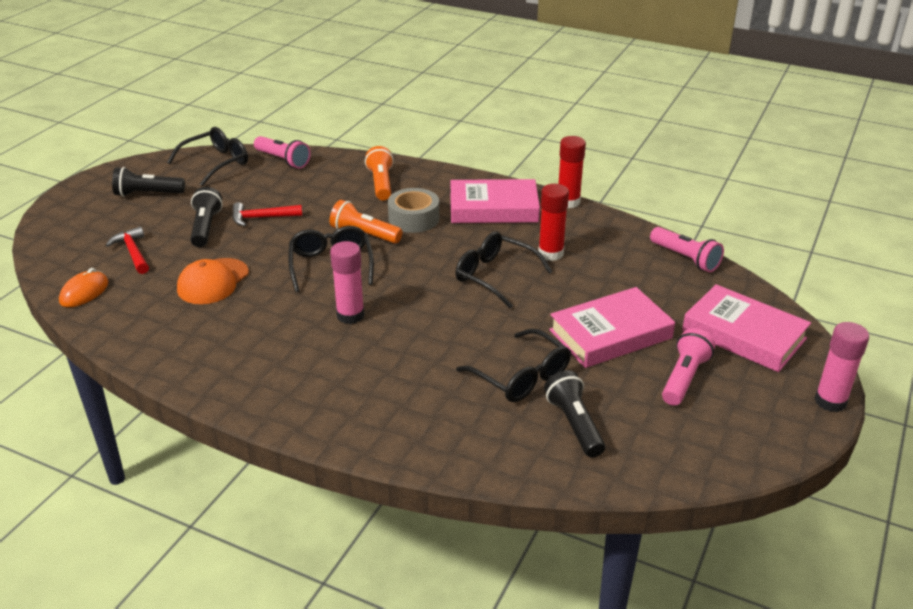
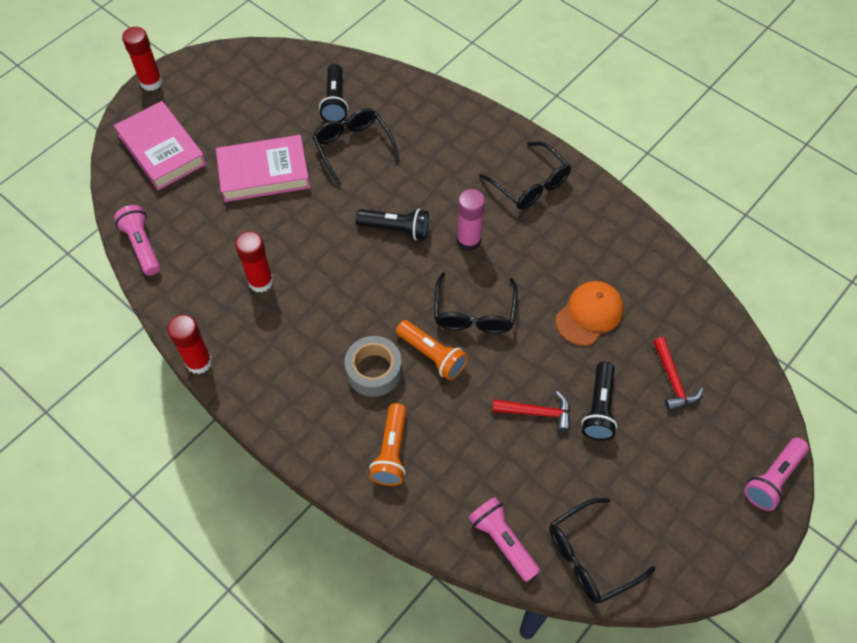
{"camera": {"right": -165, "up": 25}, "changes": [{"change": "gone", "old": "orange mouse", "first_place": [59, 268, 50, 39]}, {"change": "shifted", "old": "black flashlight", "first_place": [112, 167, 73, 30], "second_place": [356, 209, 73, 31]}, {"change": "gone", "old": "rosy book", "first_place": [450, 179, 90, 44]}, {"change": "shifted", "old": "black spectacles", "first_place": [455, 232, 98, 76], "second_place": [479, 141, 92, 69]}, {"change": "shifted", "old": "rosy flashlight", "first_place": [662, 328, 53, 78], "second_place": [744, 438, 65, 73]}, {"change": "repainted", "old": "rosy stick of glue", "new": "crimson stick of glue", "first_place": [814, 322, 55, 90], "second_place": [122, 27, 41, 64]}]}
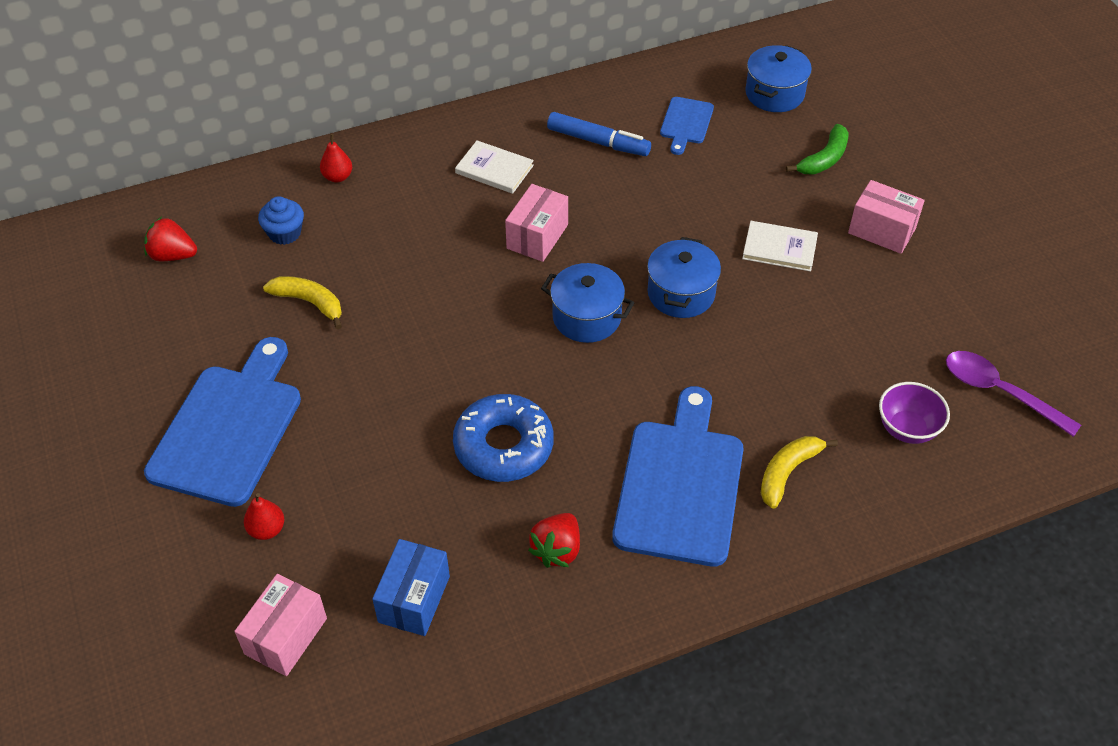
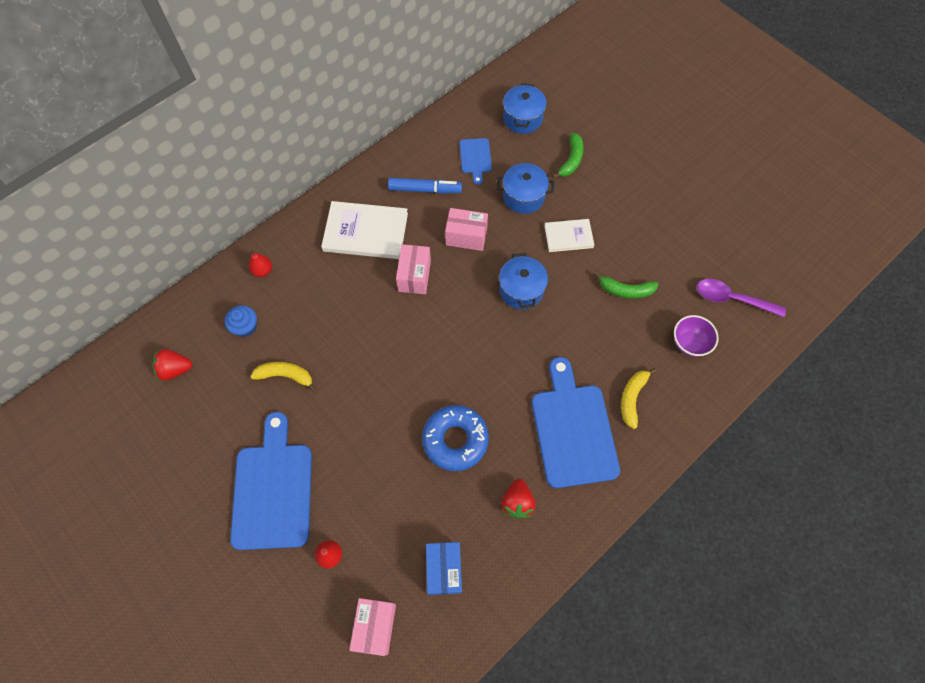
{"camera": {"right": -20, "up": 15}, "changes": [{"change": "scaled", "old": "white book", "first_place": [455, 140, 79, 54], "second_place": [321, 201, 87, 58], "factor": 1.73}, {"change": "shifted", "old": "blue pot", "first_place": [541, 263, 93, 80], "second_place": [497, 163, 57, 51]}, {"change": "shifted", "old": "rosy package", "first_place": [848, 180, 77, 74], "second_place": [445, 208, 43, 43]}, {"change": "new", "new": "emerald banana fruit", "second_place": [594, 271, 64, 28]}]}
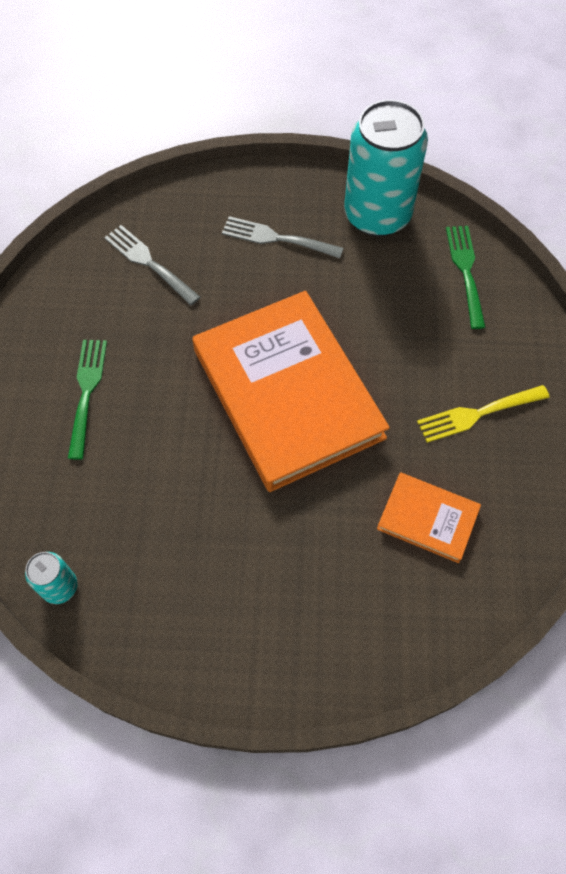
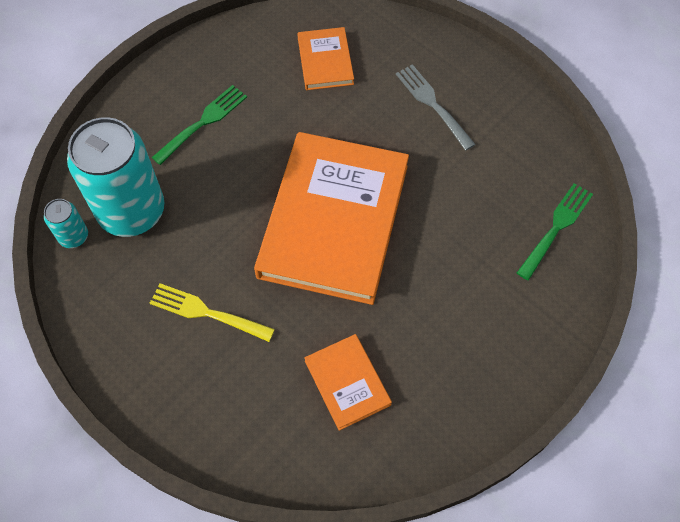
{"camera": {"right": 40, "up": 0}, "changes": [{"change": "swapped", "old": "grey dinner fork", "new": "orange book", "first_place": [104, 225, 96, 80], "second_place": [297, 27, 57, 63]}, {"change": "shifted", "old": "aqua can", "first_place": [344, 100, 84, 137], "second_place": [67, 117, 98, 120]}, {"change": "shifted", "old": "bright yellow dinner fork", "first_place": [417, 385, 133, 58], "second_place": [150, 283, 125, 59]}]}
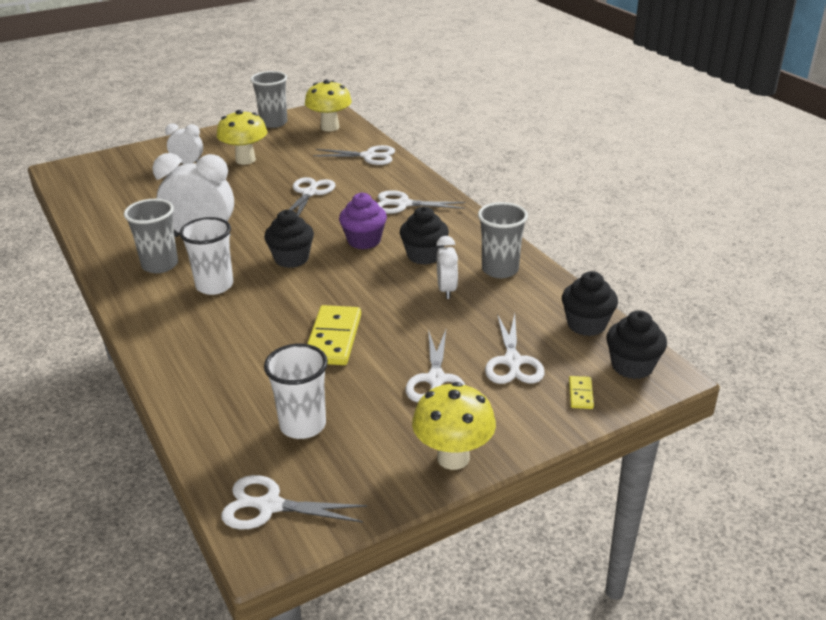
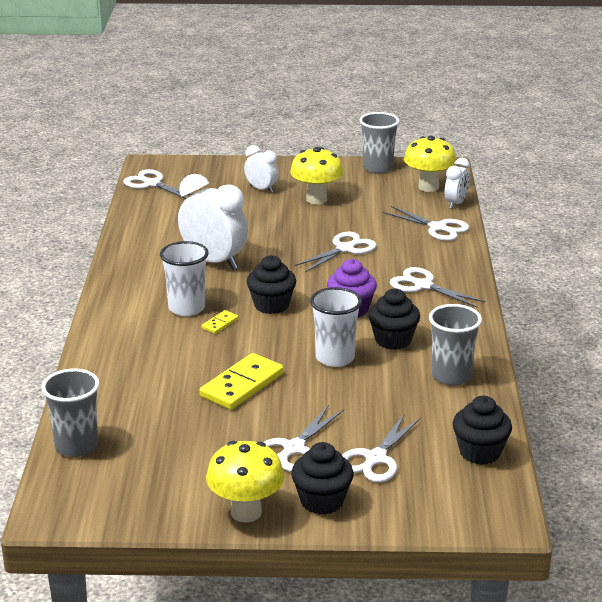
{"camera": {"right": 30, "up": -5}, "changes": [{"change": "shifted", "old": "grey beaker", "first_place": [124, 199, 54, 74], "second_place": [41, 369, 58, 88]}, {"change": "shifted", "old": "white scissors", "first_place": [221, 475, 147, 55], "second_place": [123, 169, 70, 30]}, {"change": "shifted", "old": "white beaker", "first_place": [264, 344, 64, 95], "second_place": [310, 287, 52, 80]}, {"change": "shifted", "old": "white bedside clock", "first_place": [436, 236, 22, 63], "second_place": [445, 158, 25, 51]}, {"change": "shifted", "old": "bright yellow domino", "first_place": [569, 376, 25, 33], "second_place": [201, 310, 37, 24]}, {"change": "shifted", "old": "black fairy cake", "first_place": [606, 310, 61, 69], "second_place": [291, 442, 63, 73]}]}
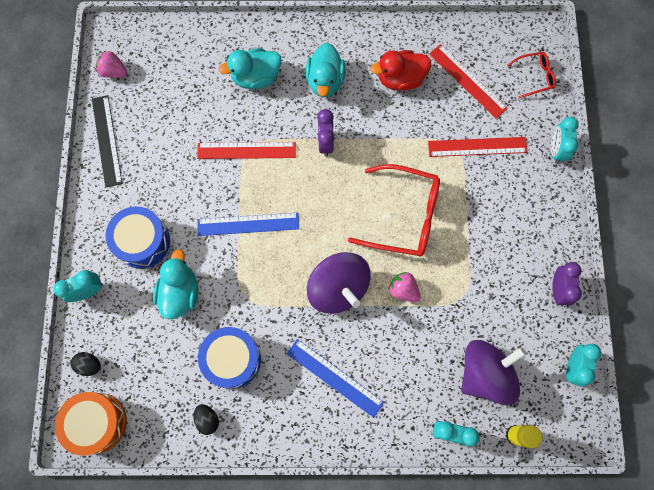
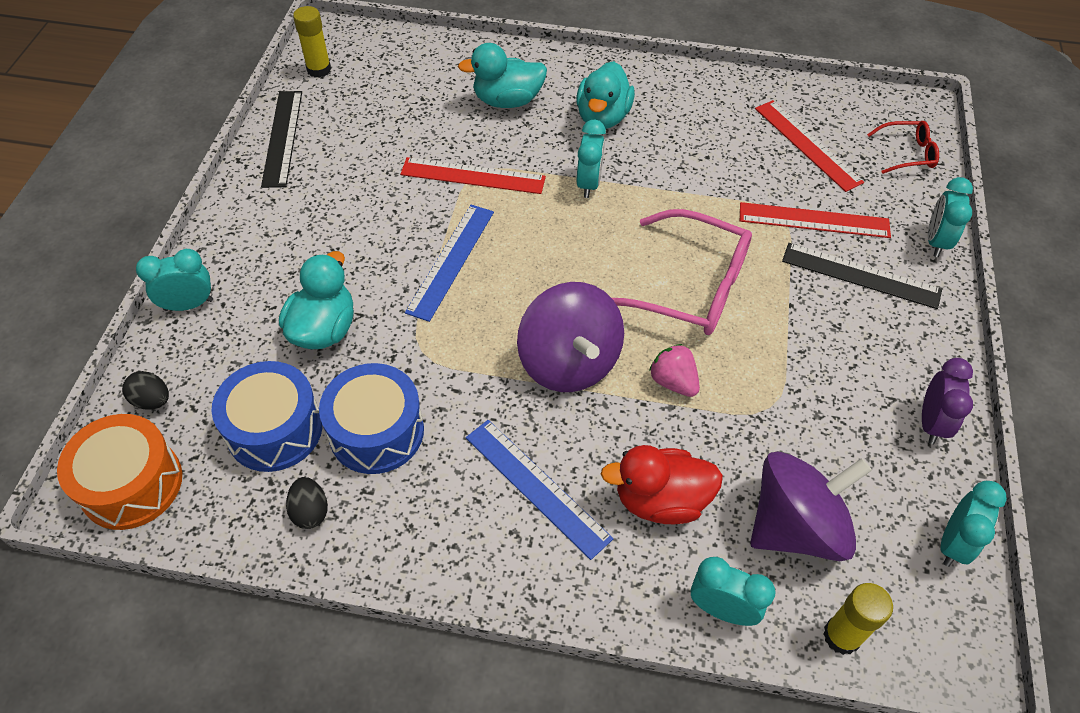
{"camera": {"right": 10, "up": -20}, "changes": [{"change": "swapped", "old": "rosy strawberry", "new": "bright yellow stick of glue", "first_place": [96, 51, 31, 27], "second_place": [293, 6, 38, 72]}, {"change": "shifted", "old": "blue snare drum", "first_place": [106, 206, 64, 63], "second_place": [211, 361, 111, 111]}, {"change": "rotated", "old": "blue measuring stick", "first_place": [197, 213, 102, 23], "second_place": [405, 205, 89, 117], "degrees": -75}, {"change": "repainted", "old": "purple bedside clock", "new": "aqua bedside clock", "first_place": [317, 109, 18, 48], "second_place": [577, 120, 29, 78]}, {"change": "repainted", "old": "crimson spectacles", "new": "rosy spectacles", "first_place": [348, 164, 92, 93], "second_place": [612, 209, 140, 126]}, {"change": "shifted", "old": "crimson duck", "first_place": [370, 50, 61, 40], "second_place": [601, 445, 122, 79]}, {"change": "new", "new": "black measuring stick", "second_place": [782, 243, 160, 66]}]}
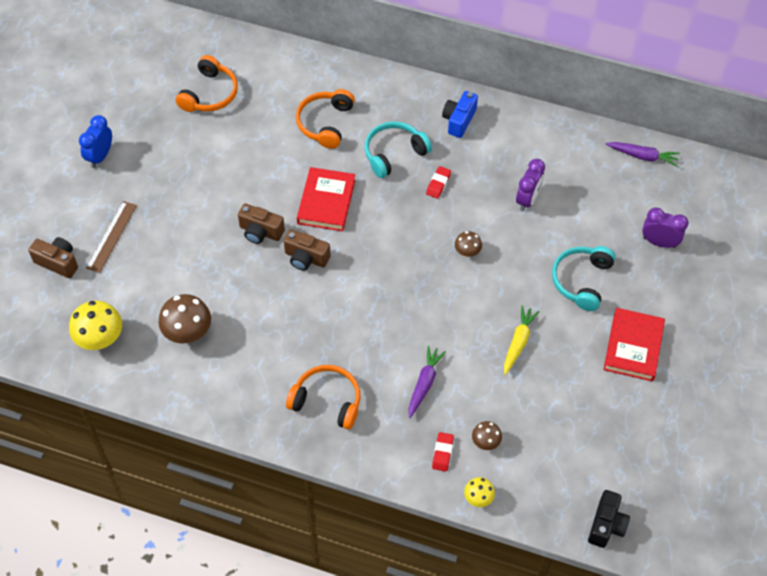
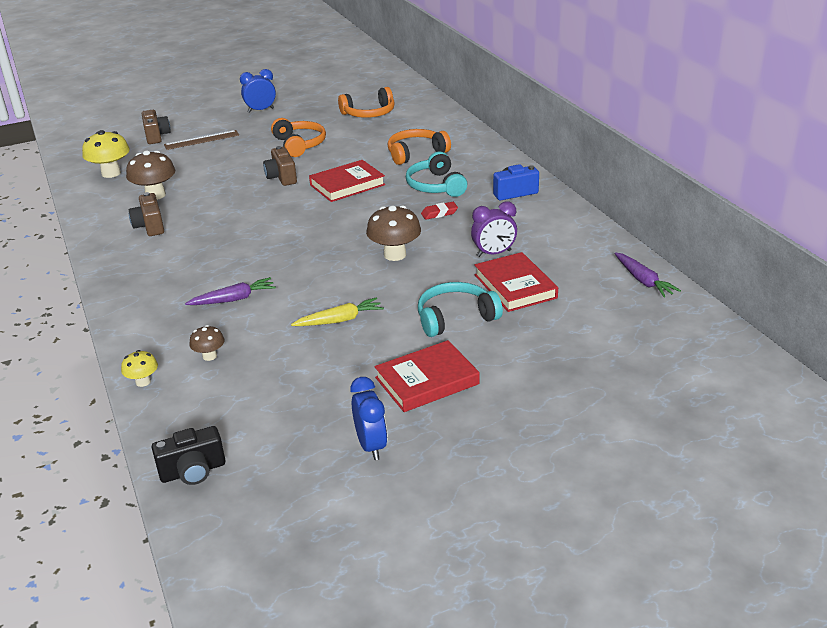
{"camera": {"right": 50, "up": -25}, "changes": [{"change": "shifted", "old": "dark brown camera", "first_place": [284, 229, 47, 42], "second_place": [129, 192, 35, 44]}, {"change": "shifted", "old": "orange headset", "first_place": [286, 365, 74, 65], "second_place": [271, 118, 55, 39]}, {"change": "rotated", "old": "aqua headset", "first_place": [365, 121, 67, 57], "second_place": [406, 152, 61, 45], "degrees": -120}, {"change": "gone", "old": "crimson pencil eraser", "first_place": [432, 432, 22, 40]}, {"change": "scaled", "old": "dark brown mushroom", "first_place": [455, 231, 27, 26], "second_place": [366, 205, 55, 56], "factor": 1.82}, {"change": "gone", "old": "purple bedside clock", "first_place": [642, 208, 46, 40]}, {"change": "new", "new": "blue bedside clock", "second_place": [350, 377, 38, 83]}, {"change": "new", "new": "crimson book", "second_place": [475, 252, 83, 60]}]}
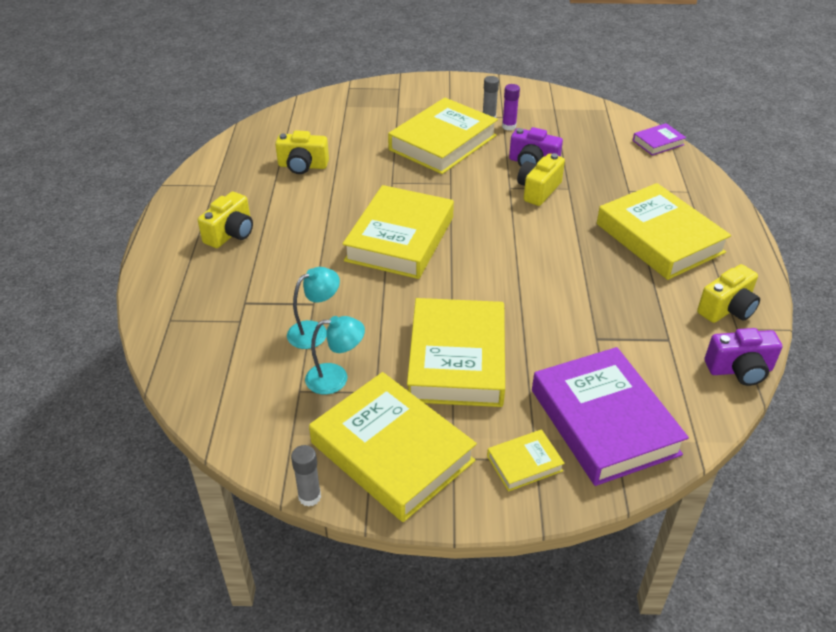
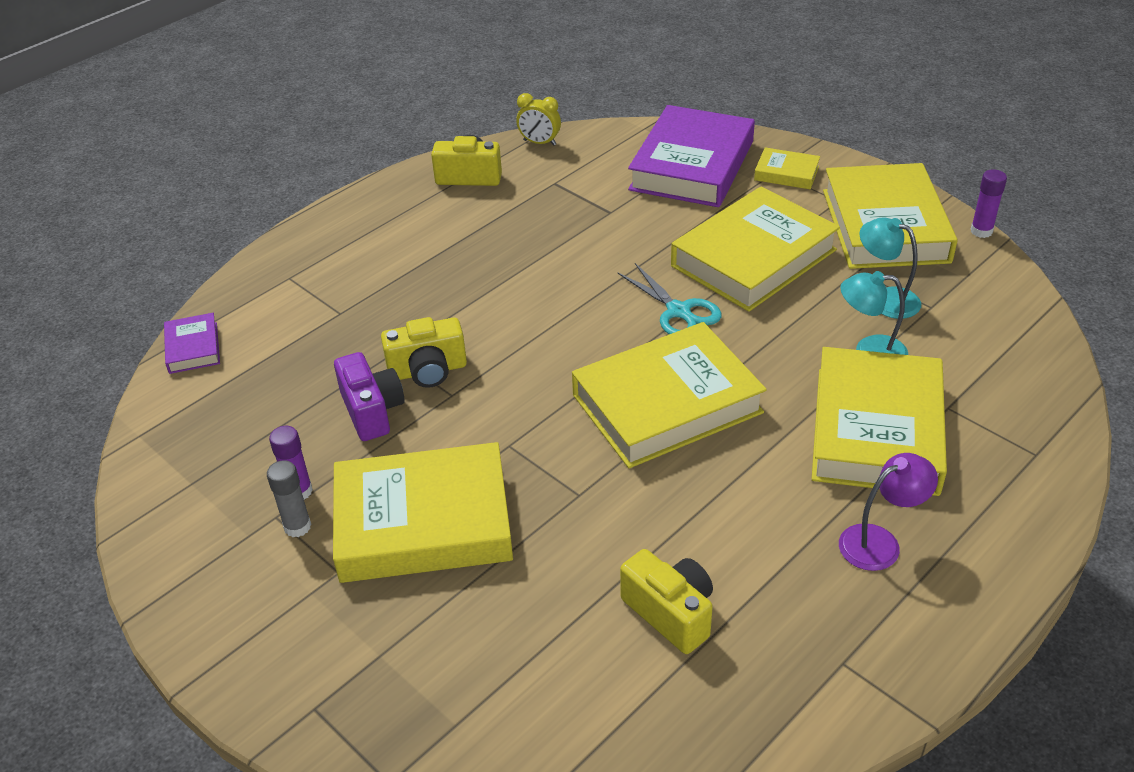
{"camera": {"right": -135, "up": 0}, "changes": [{"change": "swapped", "old": "bright yellow camera", "new": "purple reading lamp", "first_place": [198, 192, 55, 56], "second_place": [839, 453, 99, 118]}, {"change": "repainted", "old": "grey stick of glue", "new": "purple stick of glue", "first_place": [291, 445, 30, 62], "second_place": [970, 169, 37, 69]}, {"change": "shifted", "old": "bright yellow book", "first_place": [597, 183, 134, 97], "second_place": [812, 347, 135, 149]}, {"change": "rotated", "old": "purple book", "first_place": [633, 123, 53, 33], "second_place": [164, 313, 56, 61], "degrees": 60}, {"change": "swapped", "old": "purple camera", "new": "bright yellow bedside clock", "first_place": [705, 328, 77, 58], "second_place": [516, 93, 45, 53]}, {"change": "new", "new": "aqua scissors", "second_place": [617, 263, 105, 71]}]}
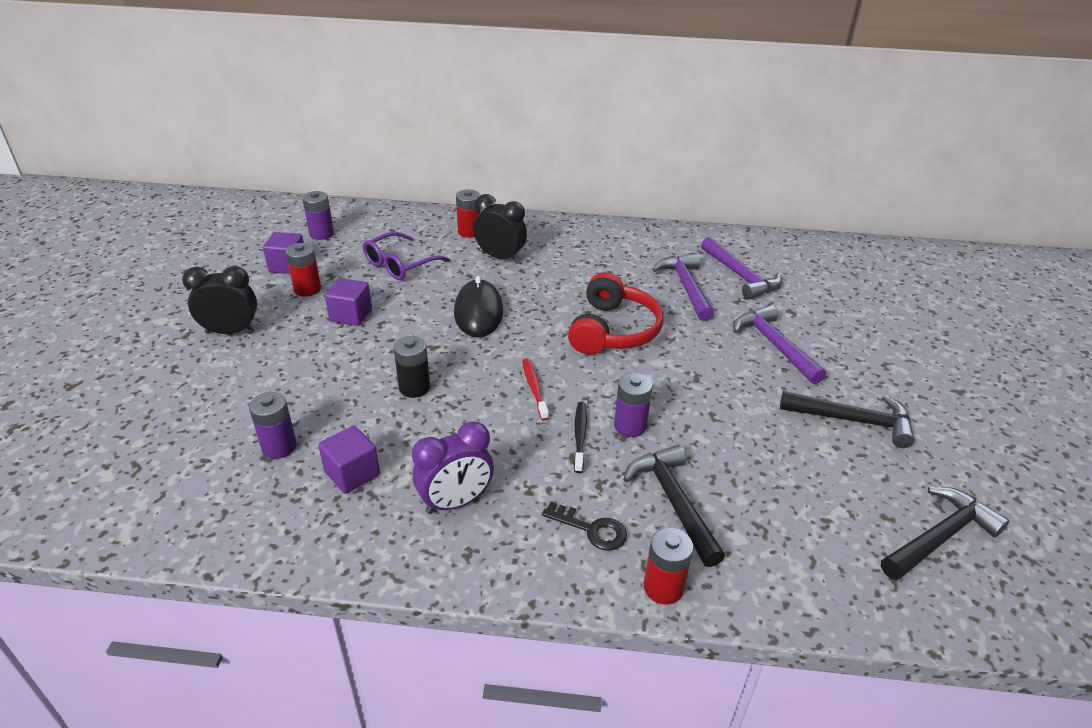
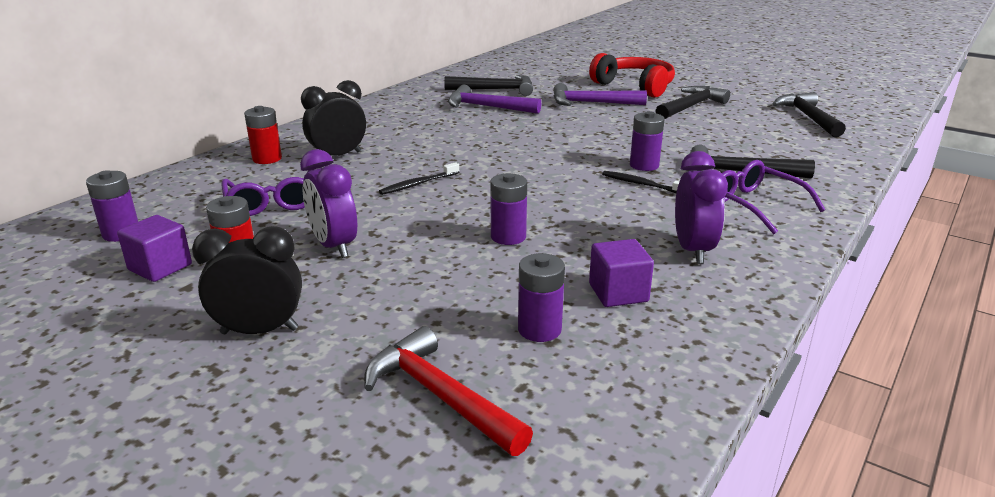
{"camera": {"right": -60, "up": -10}, "changes": [{"change": "rotated", "old": "black bedside clock", "first_place": [182, 266, 75, 68], "second_place": [192, 226, 110, 108], "degrees": 60}, {"change": "swapped", "old": "purple cube", "new": "purple bedside clock", "first_place": [325, 278, 47, 48], "second_place": [300, 149, 57, 109]}, {"change": "repainted", "old": "black battery", "new": "purple battery", "first_place": [393, 336, 37, 62], "second_place": [490, 173, 37, 72]}, {"change": "swapped", "old": "black mouse", "new": "black toothbrush", "first_place": [454, 276, 50, 61], "second_place": [379, 162, 80, 33]}, {"change": "gone", "old": "crimson toothbrush", "first_place": [522, 359, 27, 61]}, {"change": "swapped", "old": "black latchkey", "new": "purple spectacles", "first_place": [542, 501, 85, 50], "second_place": [722, 160, 103, 74]}, {"change": "shifted", "old": "crimson headset", "first_place": [568, 272, 96, 83], "second_place": [589, 53, 86, 45]}, {"change": "gone", "old": "crimson battery", "first_place": [644, 528, 49, 77]}, {"change": "repainted", "old": "purple hammer", "new": "black hammer", "first_place": [701, 237, 81, 63], "second_place": [444, 75, 89, 21]}, {"change": "new", "new": "crimson hammer", "second_place": [364, 326, 169, 130]}]}
